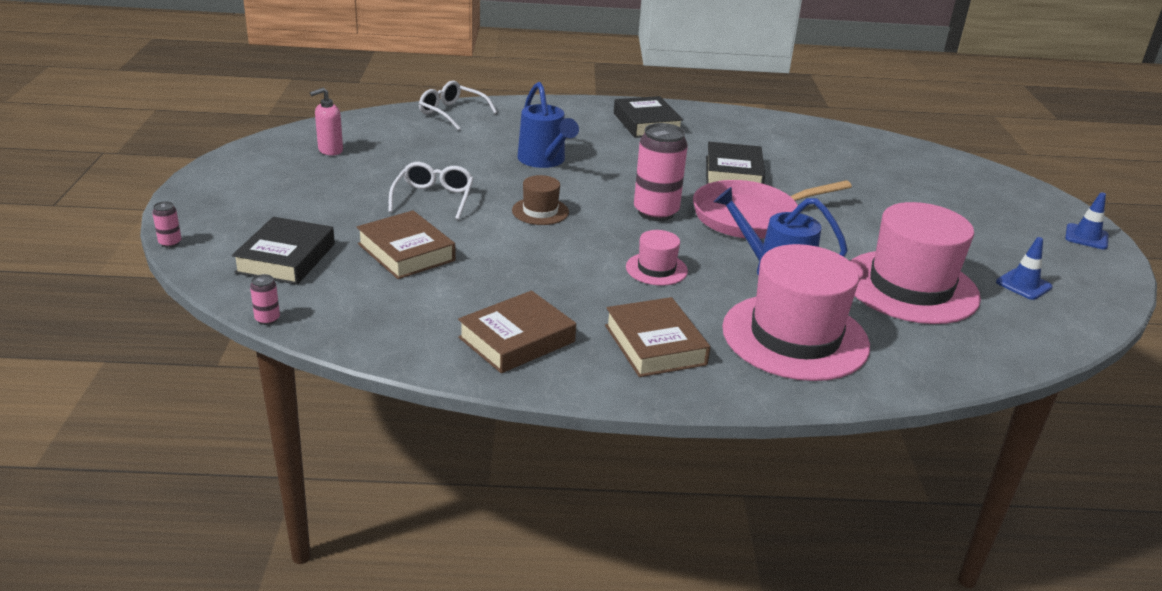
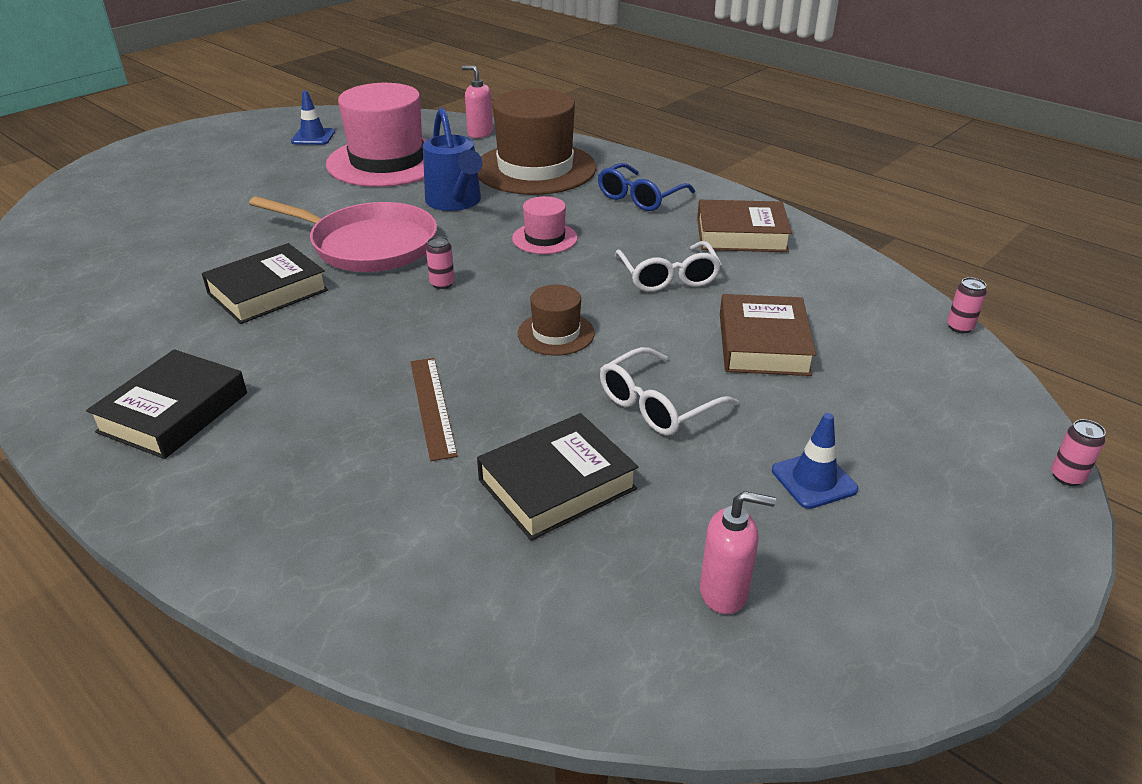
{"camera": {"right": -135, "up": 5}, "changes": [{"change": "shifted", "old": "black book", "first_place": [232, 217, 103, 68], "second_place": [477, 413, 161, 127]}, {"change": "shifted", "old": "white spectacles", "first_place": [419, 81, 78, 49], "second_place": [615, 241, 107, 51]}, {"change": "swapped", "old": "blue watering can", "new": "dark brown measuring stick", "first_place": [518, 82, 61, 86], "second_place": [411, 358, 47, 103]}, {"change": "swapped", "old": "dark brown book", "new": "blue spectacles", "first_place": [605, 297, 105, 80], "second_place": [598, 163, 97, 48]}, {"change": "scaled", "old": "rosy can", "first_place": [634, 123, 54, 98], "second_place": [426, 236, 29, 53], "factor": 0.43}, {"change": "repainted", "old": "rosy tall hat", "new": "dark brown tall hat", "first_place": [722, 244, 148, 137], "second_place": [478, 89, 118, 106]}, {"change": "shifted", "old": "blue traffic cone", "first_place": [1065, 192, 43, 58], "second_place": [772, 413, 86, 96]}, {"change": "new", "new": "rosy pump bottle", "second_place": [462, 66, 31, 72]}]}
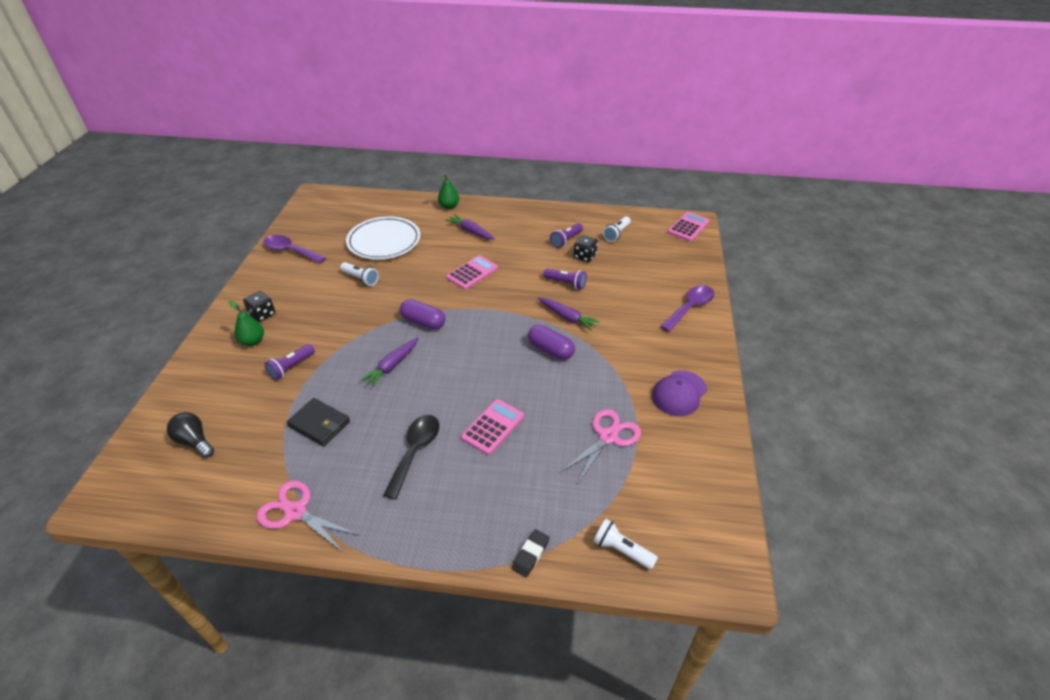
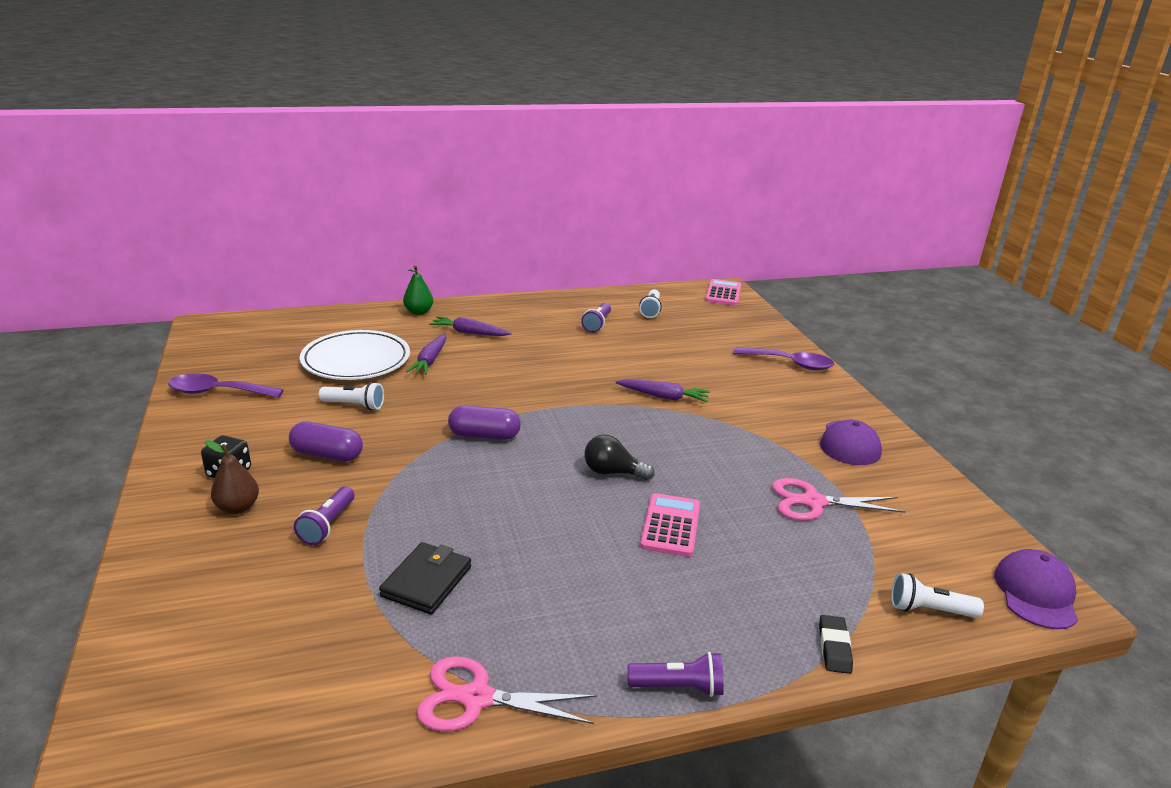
{"camera": {"right": -25, "up": -15}, "changes": [{"change": "shifted", "old": "black bulb", "first_place": [167, 412, 47, 46], "second_place": [585, 434, 70, 46]}, {"change": "repainted", "old": "emerald pear fruit", "new": "dark brown pear fruit", "first_place": [229, 301, 35, 45], "second_place": [205, 440, 54, 74]}, {"change": "rotated", "old": "black billfold", "first_place": [287, 398, 63, 48], "second_place": [379, 542, 92, 72], "degrees": -75}, {"change": "shifted", "old": "purple toy carrot", "first_place": [360, 337, 59, 51], "second_place": [406, 333, 40, 42]}, {"change": "gone", "old": "black spoon", "first_place": [383, 415, 56, 85]}, {"change": "gone", "old": "rosy calculator", "first_place": [446, 255, 52, 35]}, {"change": "shifted", "old": "purple capsule", "first_place": [528, 325, 47, 35], "second_place": [289, 422, 74, 40]}, {"change": "shifted", "old": "purple flashlight", "first_place": [543, 268, 44, 21], "second_place": [628, 652, 96, 45]}, {"change": "rotated", "old": "rosy scissors", "first_place": [561, 409, 80, 75], "second_place": [772, 478, 134, 43], "degrees": -105}, {"change": "gone", "old": "black die", "first_place": [573, 235, 25, 27]}, {"change": "rotated", "old": "purple spoon", "first_place": [660, 285, 54, 47], "second_place": [733, 347, 101, 23], "degrees": 90}, {"change": "new", "new": "purple peaked cap", "second_place": [994, 549, 84, 80]}]}
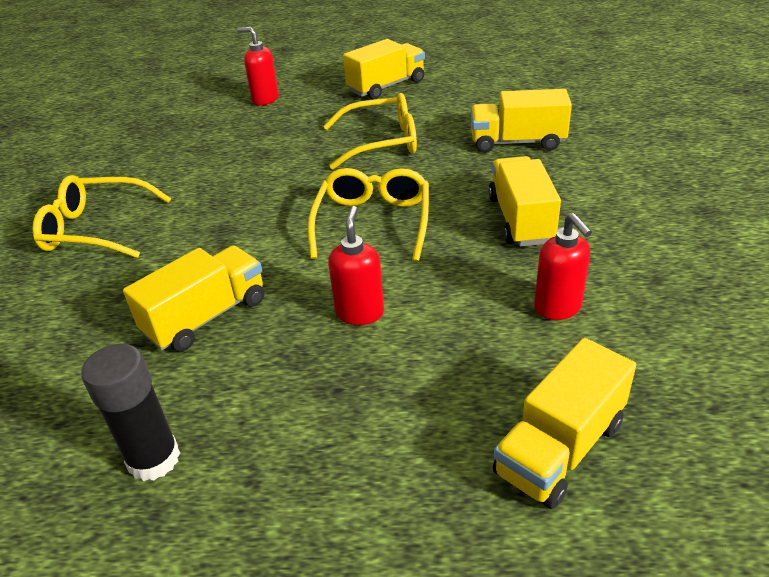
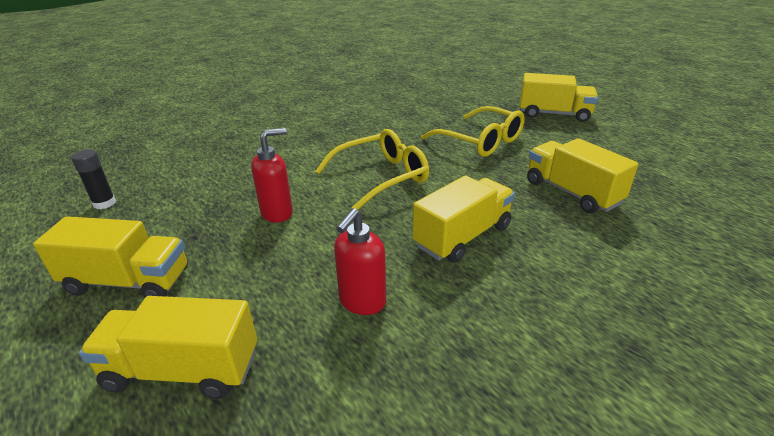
{"camera": {"right": 50, "up": -5}, "changes": [{"change": "gone", "old": "bright yellow spectacles", "first_place": [32, 175, 139, 83]}, {"change": "scaled", "old": "black stick of glue", "first_place": [81, 344, 99, 137], "second_place": [71, 149, 45, 60], "factor": 0.65}, {"change": "shifted", "old": "bright yellow truck", "first_place": [123, 246, 141, 106], "second_place": [33, 216, 155, 81]}, {"change": "gone", "old": "crimson pump bottle", "first_place": [237, 27, 42, 78]}]}
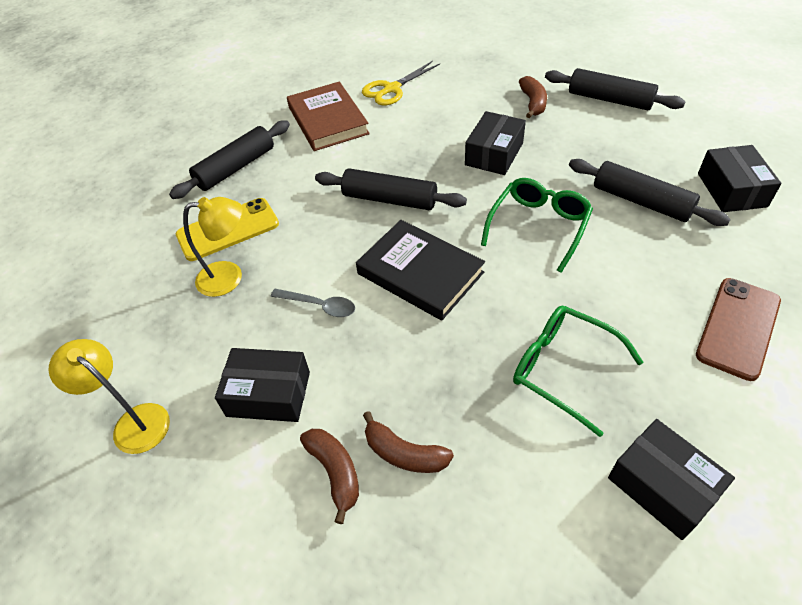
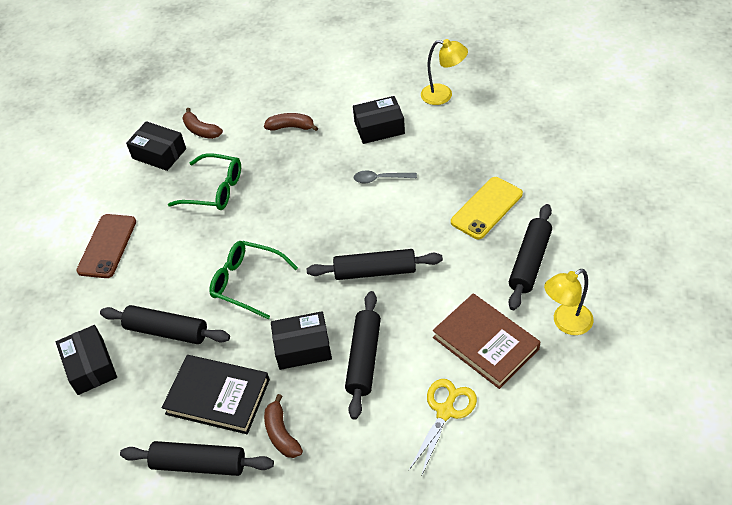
{"camera": {"right": 160, "up": 0}, "changes": [{"change": "shifted", "old": "bright yellow reading lamp", "first_place": [183, 197, 60, 100], "second_place": [544, 269, 50, 66]}, {"change": "shifted", "old": "dark brown banana fruit", "first_place": [300, 429, 59, 95], "second_place": [182, 108, 41, 31]}, {"change": "shifted", "old": "black book", "first_place": [356, 220, 129, 101], "second_place": [162, 355, 108, 79]}, {"change": "rotated", "old": "black package", "first_place": [465, 111, 61, 64], "second_place": [271, 311, 61, 59], "degrees": 75}, {"change": "rotated", "old": "emerald spectacles", "first_place": [481, 178, 112, 95], "second_place": [209, 241, 89, 79], "degrees": 105}, {"change": "new", "new": "black pastry roller", "second_place": [345, 291, 36, 129]}]}
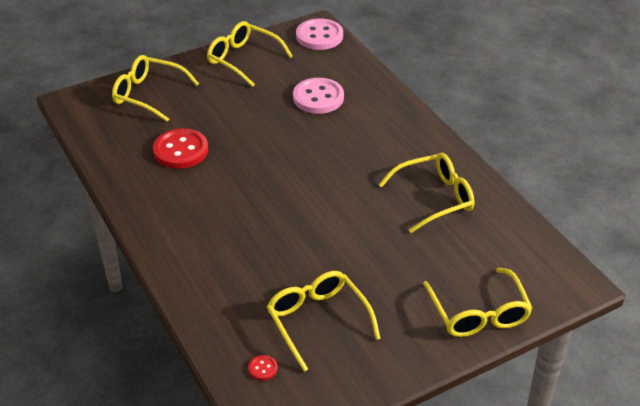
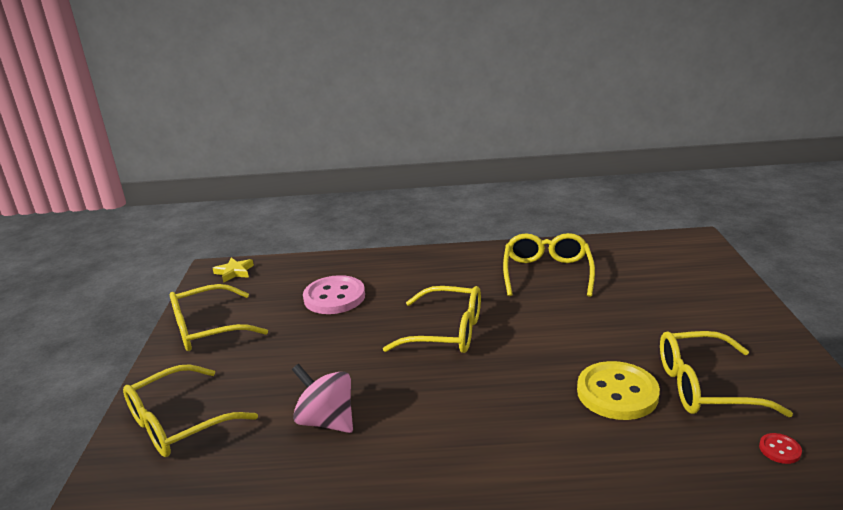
{"camera": {"right": -60, "up": -15}, "changes": [{"change": "swapped", "old": "crimson sewing button", "new": "rosy toy top", "first_place": [153, 128, 55, 41], "second_place": [292, 364, 61, 69]}, {"change": "swapped", "old": "rosy sewing button", "new": "bright yellow star", "first_place": [296, 18, 47, 32], "second_place": [213, 257, 41, 26]}, {"change": "shifted", "old": "bright yellow spectacles", "first_place": [423, 268, 109, 69], "second_place": [383, 286, 98, 67]}, {"change": "new", "new": "bright yellow sewing button", "second_place": [577, 361, 83, 59]}]}
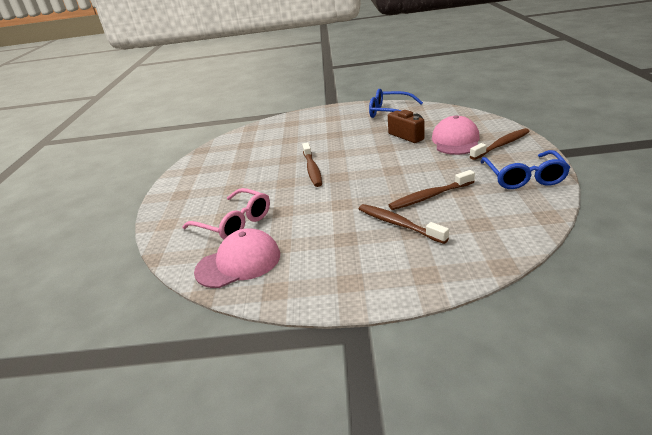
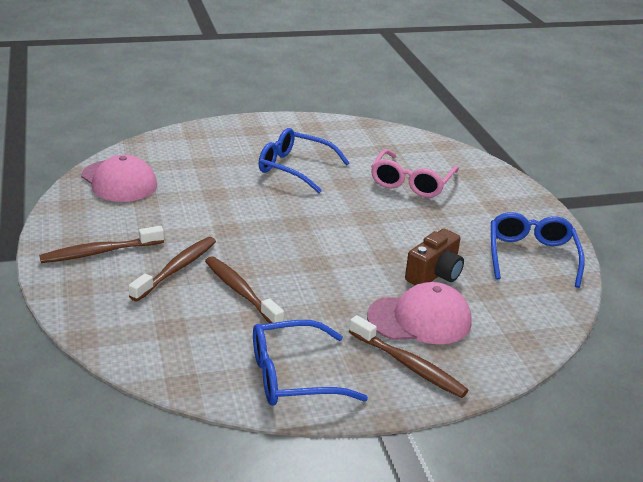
{"camera": {"right": 70, "up": 0}, "changes": [{"change": "shifted", "old": "rosy spectacles", "first_place": [182, 188, 88, 52], "second_place": [371, 149, 88, 49]}, {"change": "shifted", "old": "dark brown toothbrush", "first_place": [302, 142, 20, 45], "second_place": [39, 226, 125, 37]}, {"change": "new", "new": "blue spectacles", "second_place": [258, 128, 92, 65]}]}
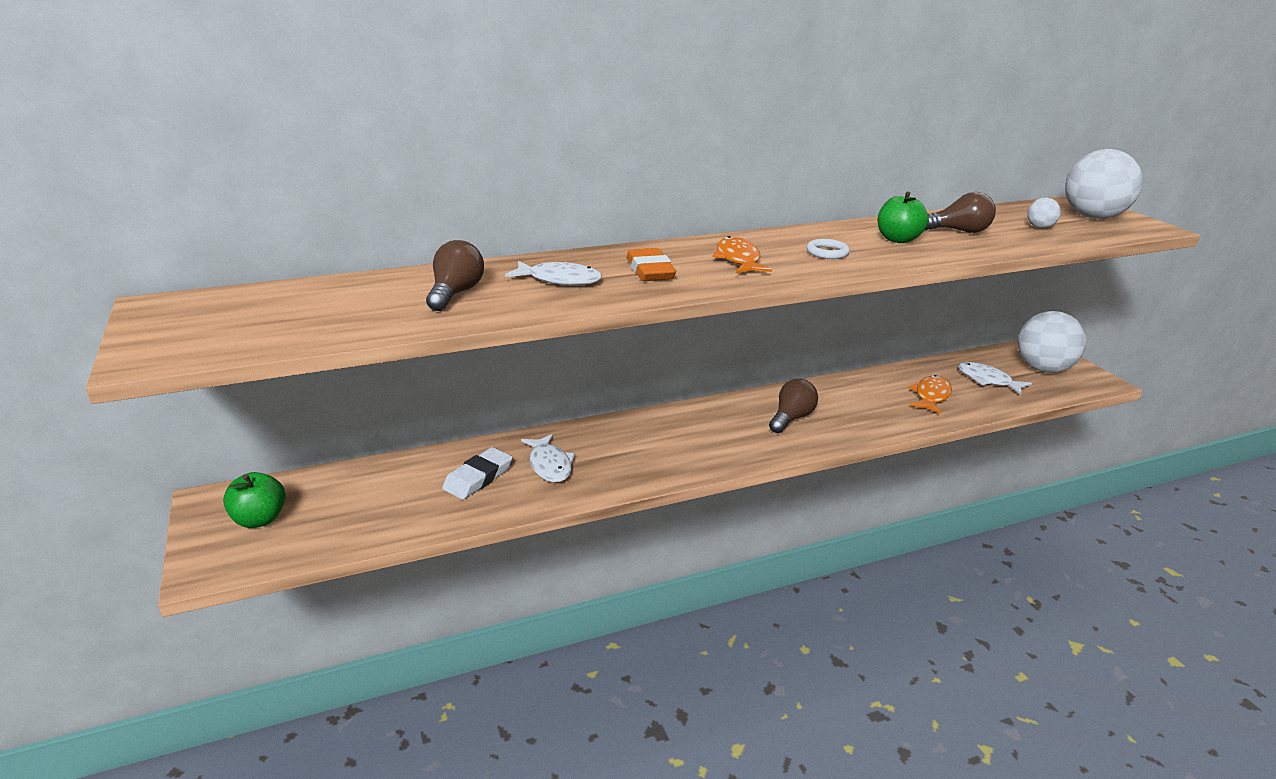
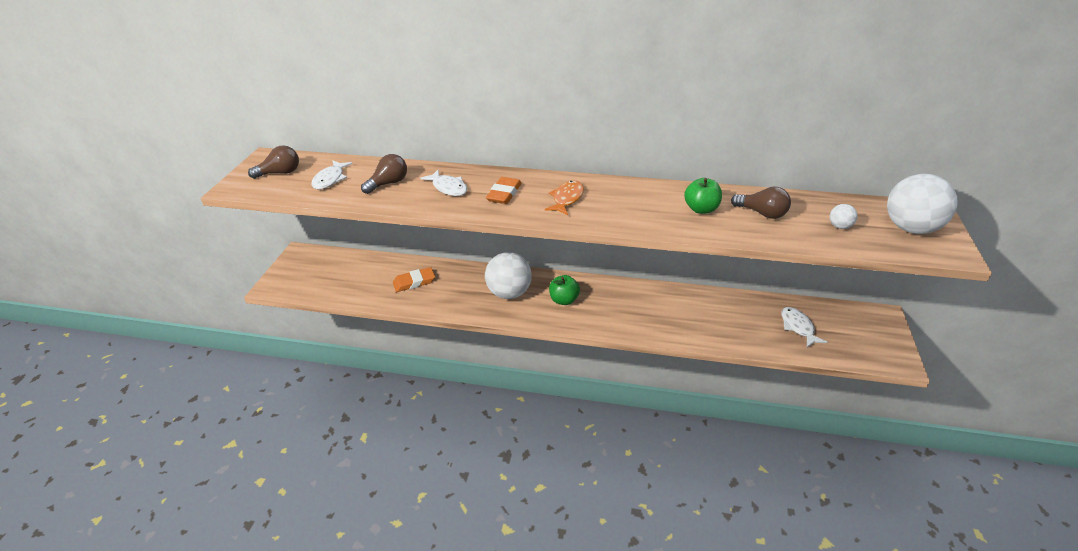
{"camera": {"right": 35, "up": 10}, "changes": [{"change": "shifted", "old": "emerald apple fruit", "first_place": [223, 472, 63, 56], "second_place": [549, 275, 31, 30]}, {"change": "repainted", "old": "white pencil eraser", "new": "orange pencil eraser", "first_place": [442, 447, 71, 52], "second_place": [393, 267, 42, 25]}, {"change": "shifted", "old": "white fish figure", "first_place": [521, 434, 54, 48], "second_place": [311, 160, 42, 29]}, {"change": "shifted", "old": "dark brown bulb", "first_place": [769, 379, 49, 54], "second_place": [248, 145, 51, 34]}, {"change": "gone", "old": "white hoop", "first_place": [807, 239, 43, 20]}, {"change": "gone", "old": "orange fish figure", "first_place": [908, 375, 44, 39]}, {"change": "shifted", "old": "white ball", "first_place": [1018, 311, 68, 62], "second_place": [485, 252, 47, 47]}]}
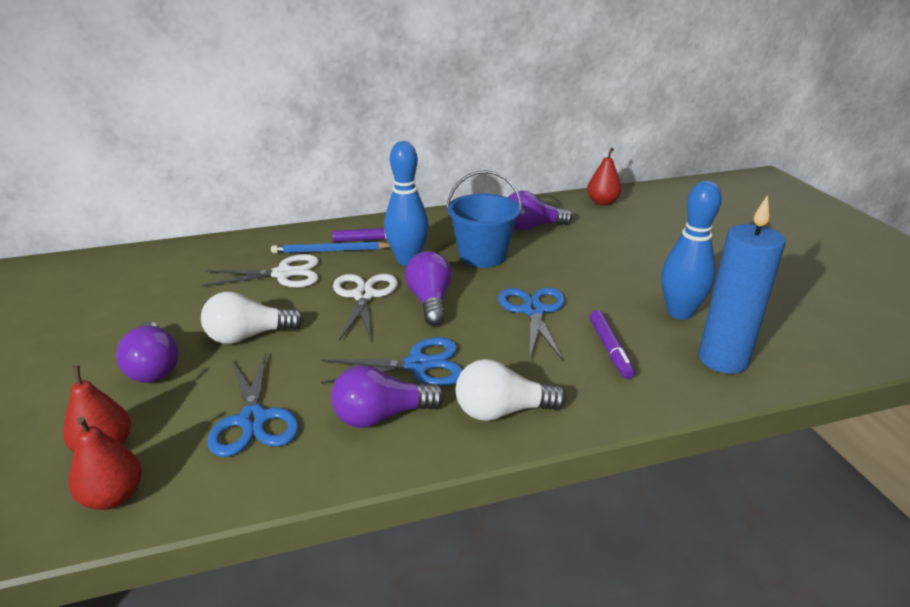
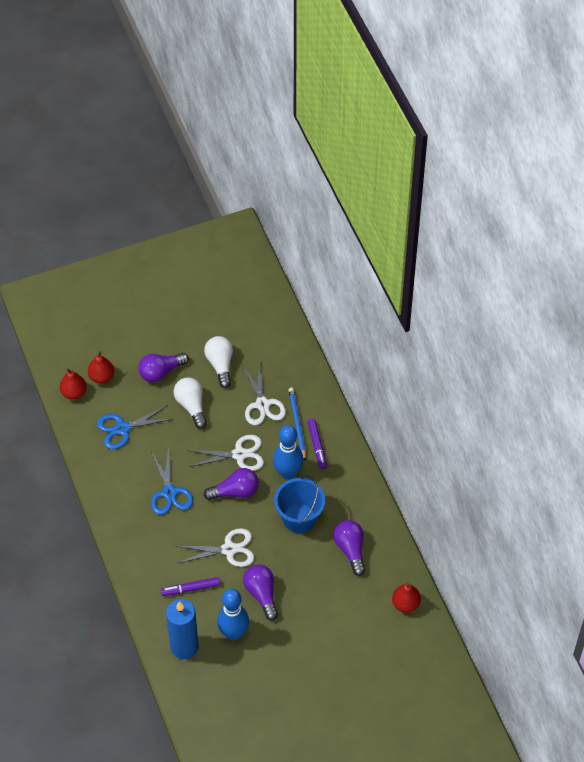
{"camera": {"right": 85, "up": 25}, "changes": [{"change": "shifted", "old": "purple bulb", "first_place": [331, 365, 114, 63], "second_place": [243, 565, 35, 55]}, {"change": "shifted", "old": "white bulb", "first_place": [456, 359, 111, 62], "second_place": [204, 336, 29, 52]}, {"change": "repainted", "old": "blue scissors", "new": "white scissors", "first_place": [498, 288, 67, 72], "second_place": [177, 528, 77, 39]}]}
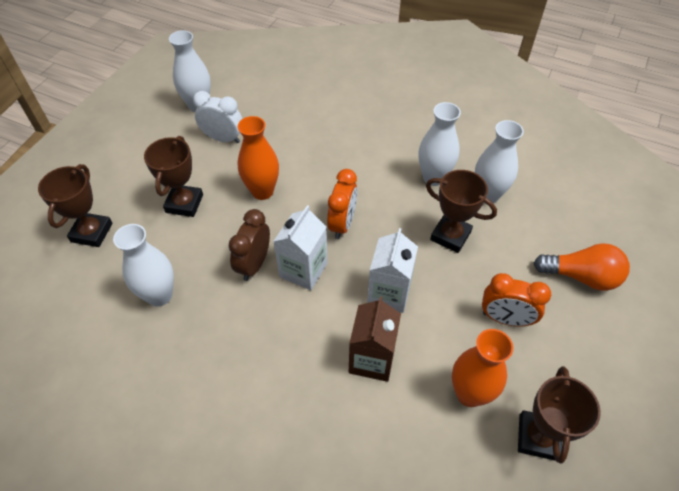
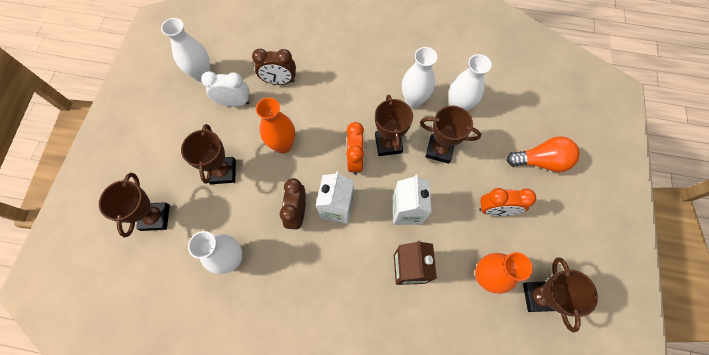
{"camera": {"right": -15, "up": 15}, "changes": [{"change": "new", "new": "dark brown bedside clock", "second_place": [252, 49, 44, 36]}, {"change": "new", "new": "dark brown award cup", "second_place": [375, 95, 38, 61]}]}
